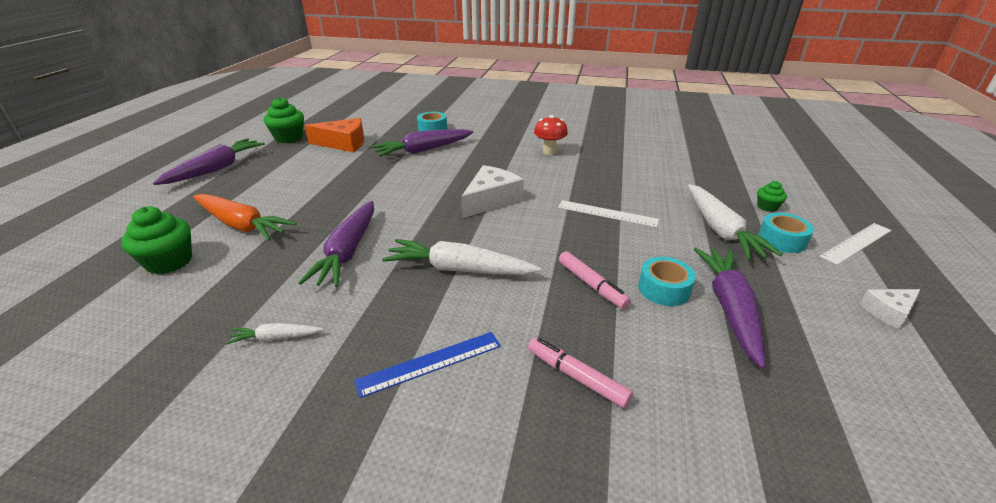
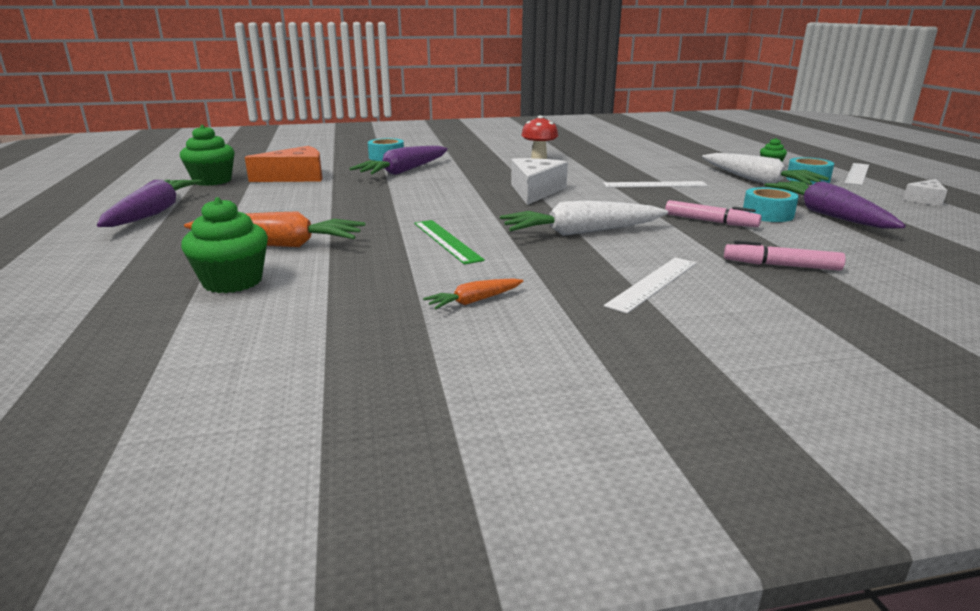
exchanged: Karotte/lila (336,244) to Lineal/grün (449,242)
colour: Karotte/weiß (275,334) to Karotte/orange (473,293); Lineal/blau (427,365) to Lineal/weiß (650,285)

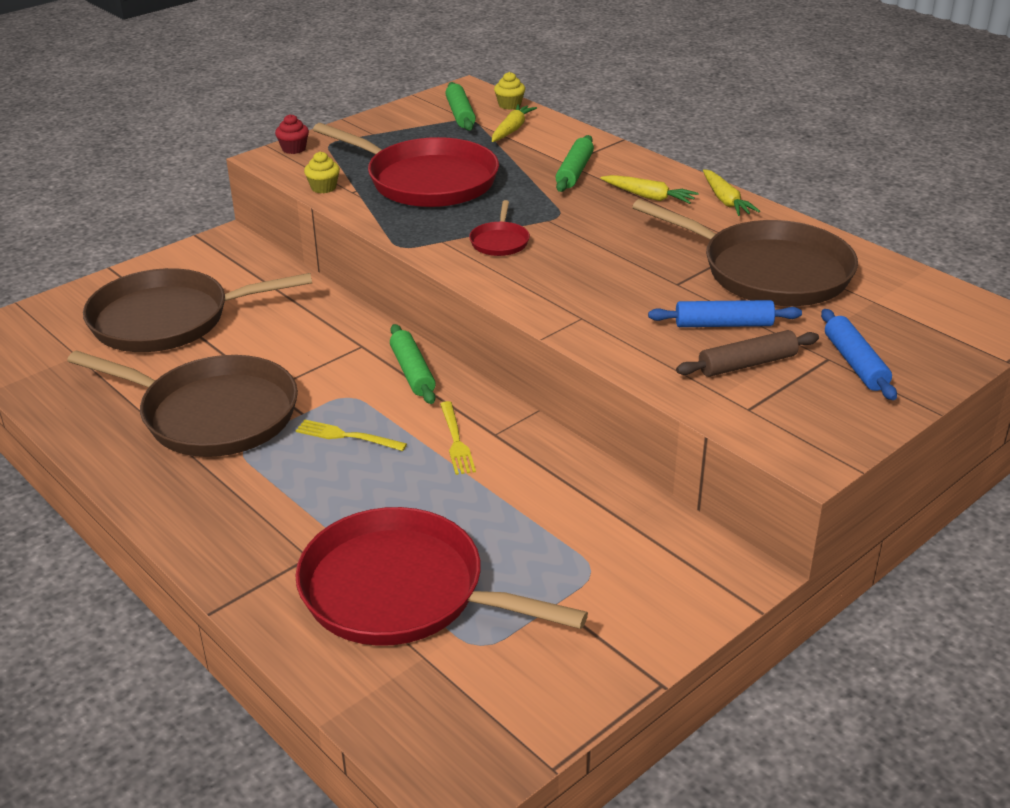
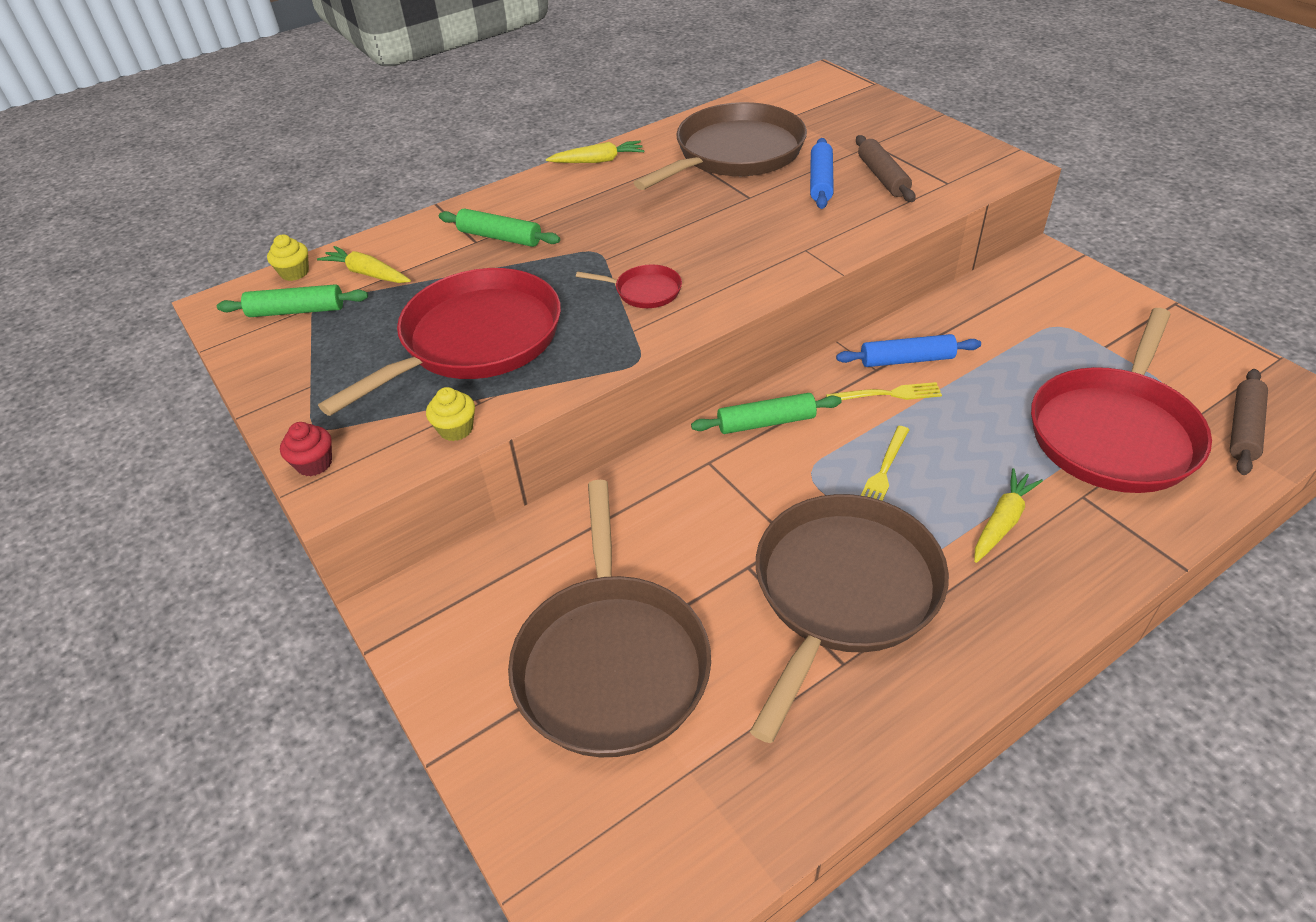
appeared: Nudelholz/braun (1249,422)
relocated: Karotte/gelb (649,189) to (1009,515); Nudelholz/blau (859,354) to (908,350)

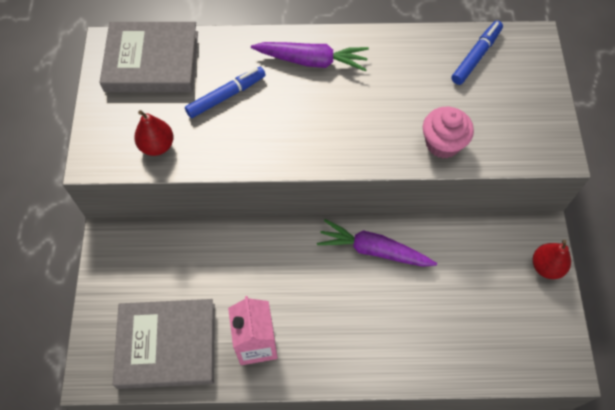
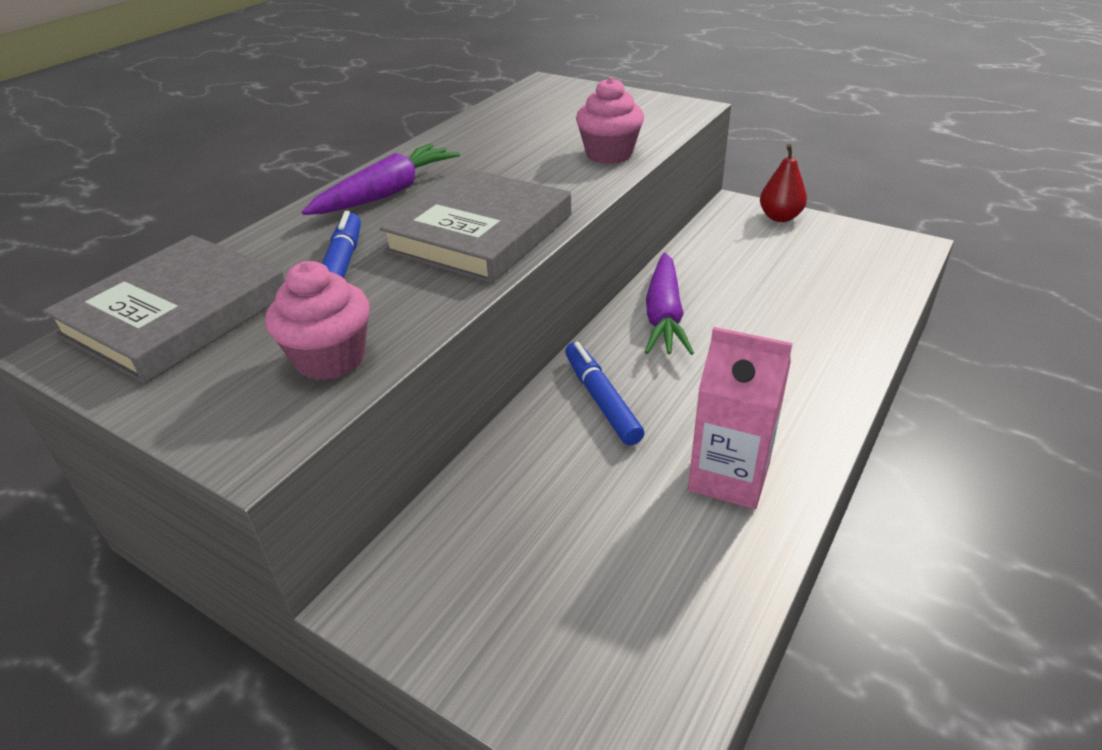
relocated: Buch/grau (164,344) to (475,226); Filzstift/blau (477,53) to (604,394)
exchanged: Birne/rot (154,133) to Muffin/rosa (318,320)
spun: Karotte/lila (377,243) = (669,304) 45 degrees counterclockwise

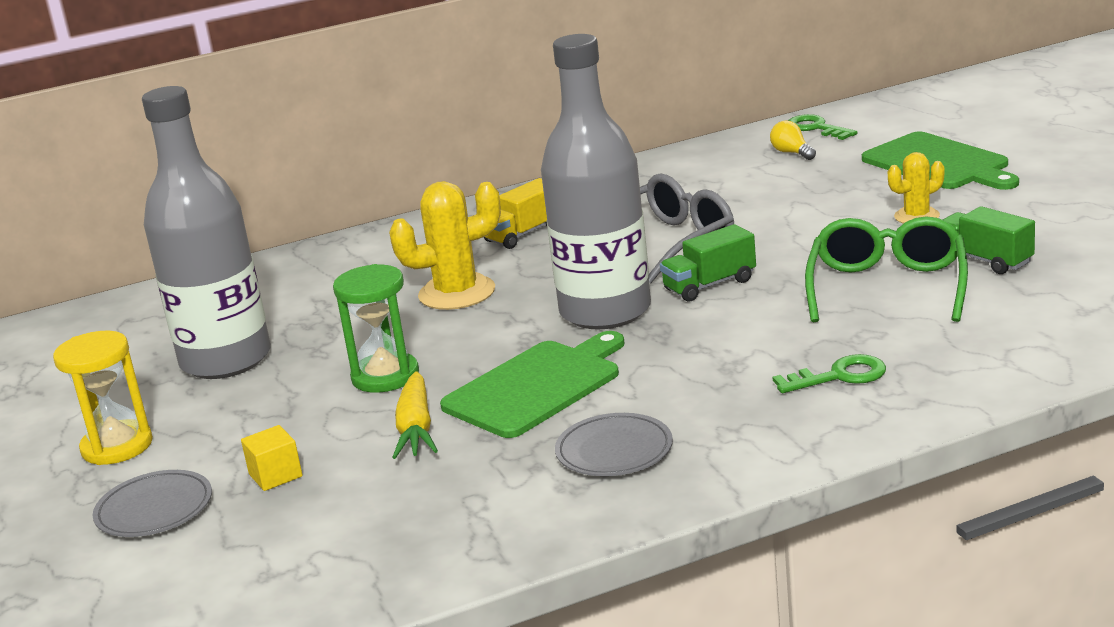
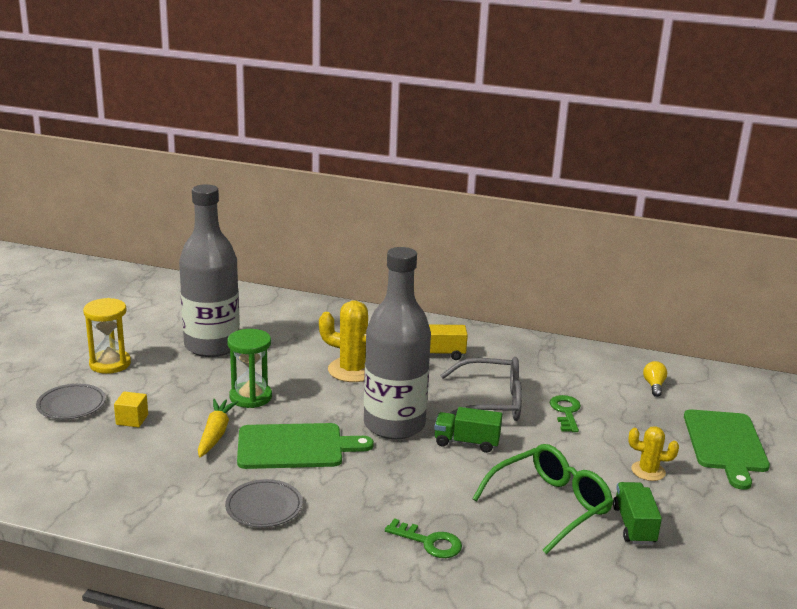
relocated: Schlüssel/grün (822,127) to (565,413)
spun: Karotte/gelb (415,415) = (218,428) 150 degrees clockwise

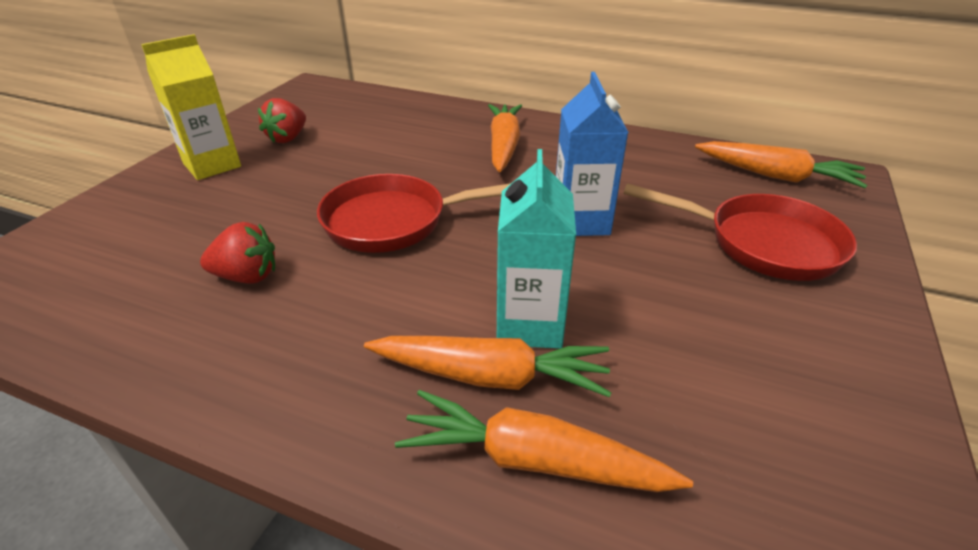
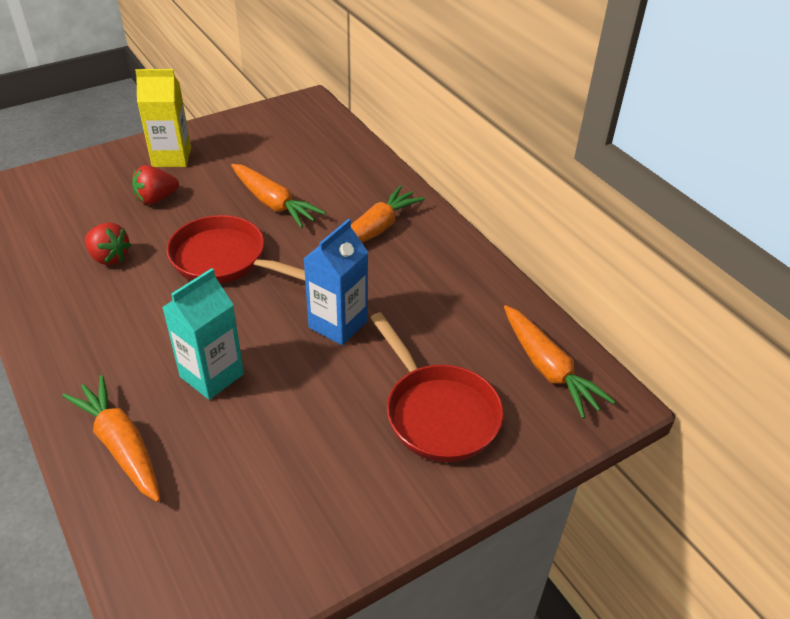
relocated: Erdbeere/rot (282,120) to (155,185); Karotte/orange (488,366) to (278,196)

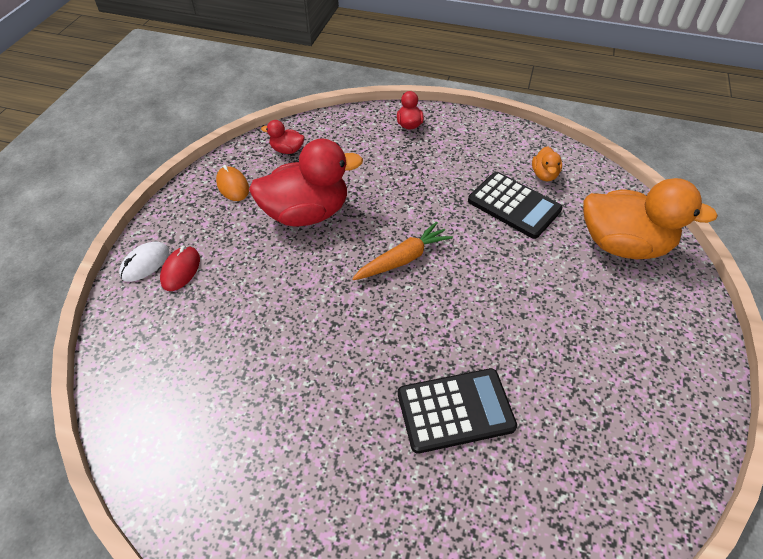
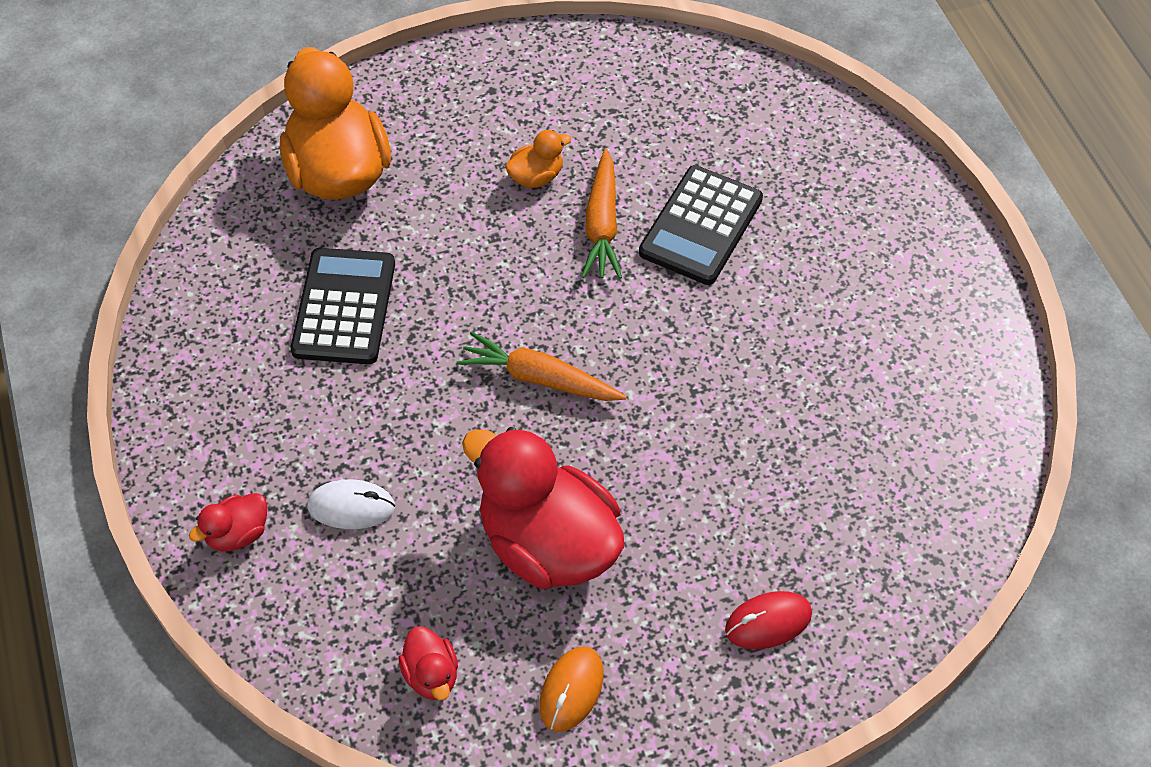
appeared: Karotte/orange (602,214)
relocated: Computermaus/weiß (144,261) to (351,504); Ente/orange (547,163) to (538,159)
spun: Taschenrechner/schwarz (457,411) = (701,225) 105 degrees counterclockwise

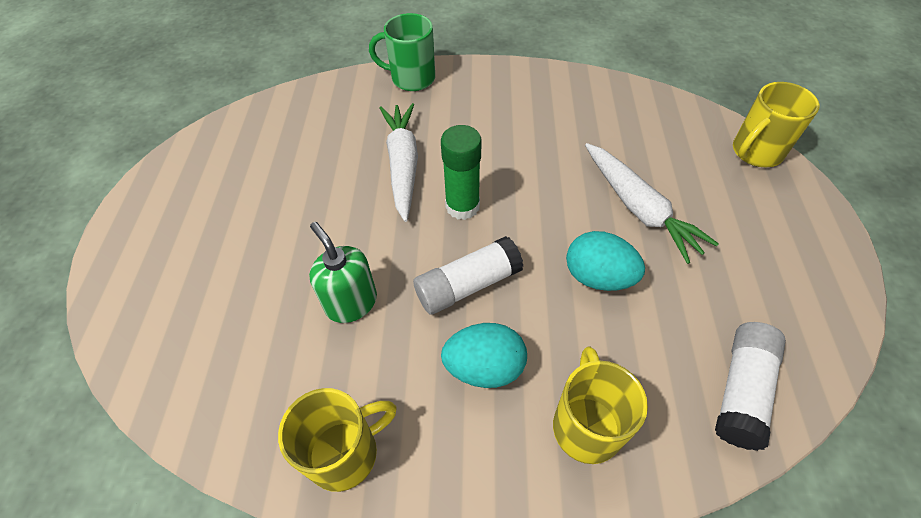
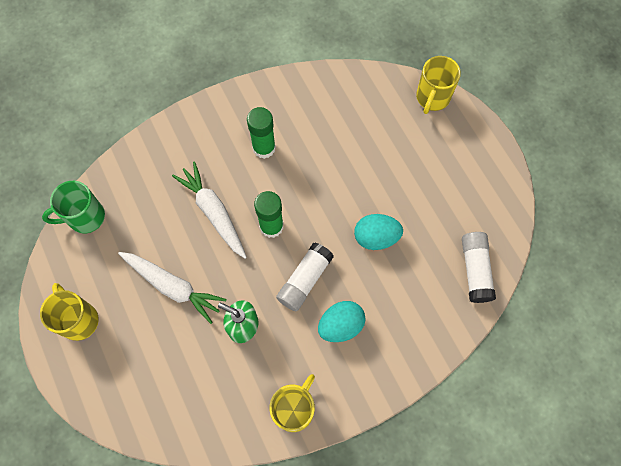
appeared: Klebestift/grün (261,133)
relocated: Tasse/grün (402,52) to (73,207); Tasse/gelb (600,405) to (69,312); Karotte/weiß (652,203) to (172,288)

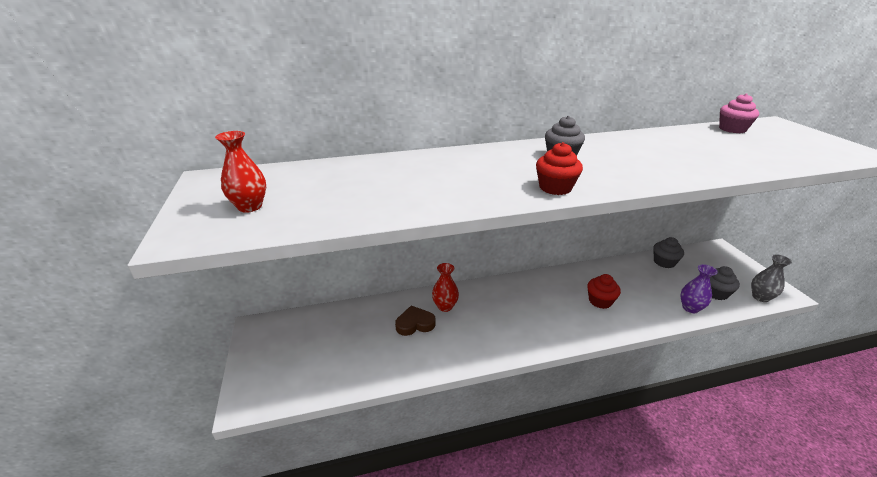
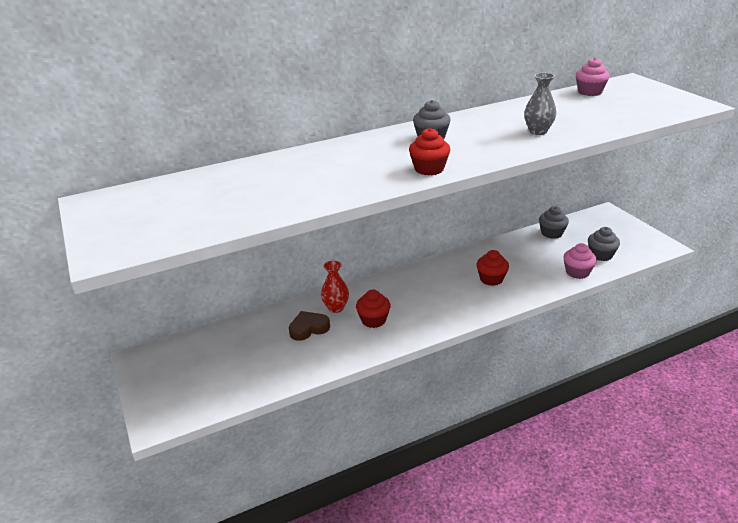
missing: Vase/rot (240,172)
appeared: Muffin/rot (373,309)
relocated: Vase/grau (771,278) to (540,104)
exchanged: Vase/lila (699,288) to Muffin/rosa (580,261)

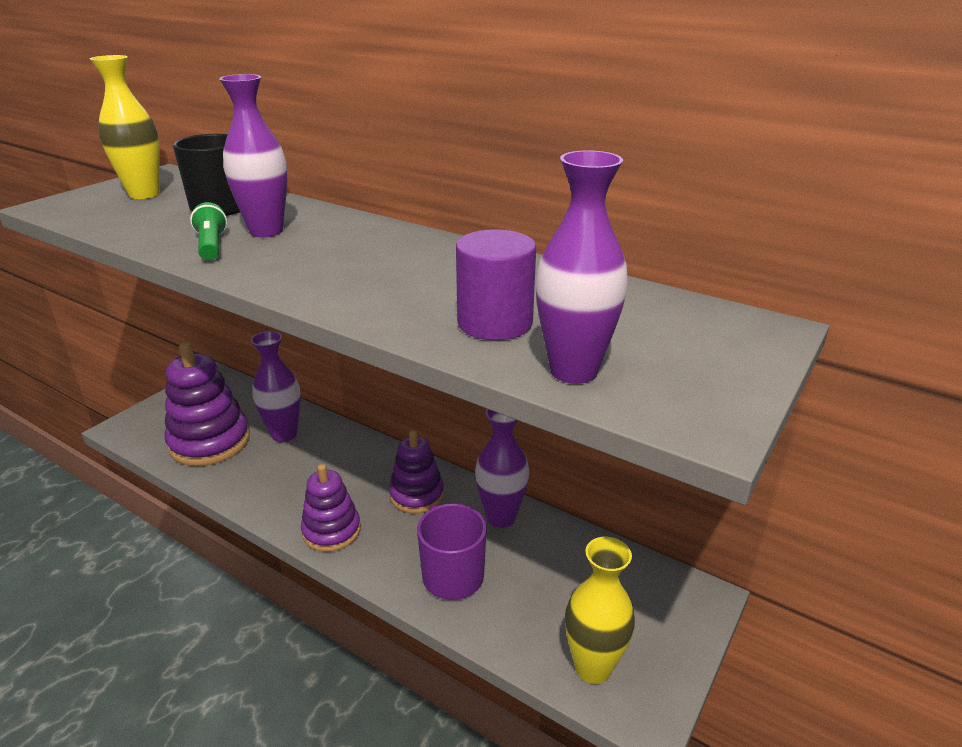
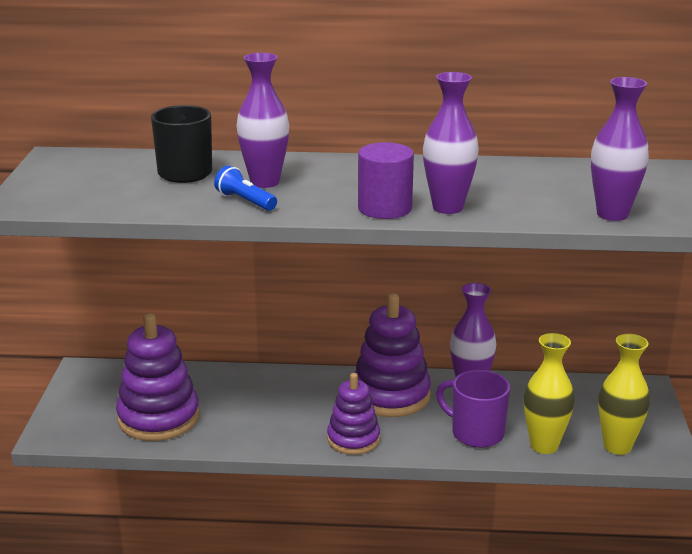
relocated: Vase/gelb (125,127) to (549,393); Vase/lila (276,386) to (451,143); Vollzylinder/lila (496,284) to (386,180)
colour: Taschenlampe/grün (208,231) to Taschenlampe/blau (245,188)
size: Stapelspielzeug/lila (416,472) = (392,355) x1.58

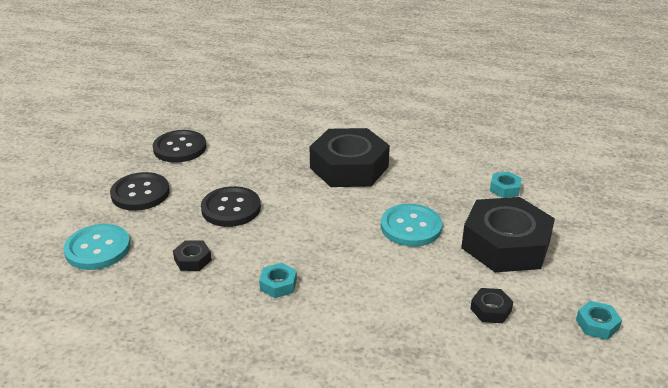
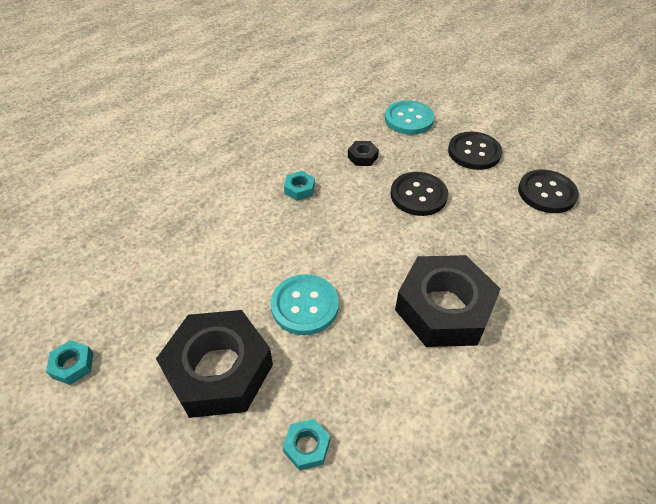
missing: Sechskantmutter/schwarz (491,305)

